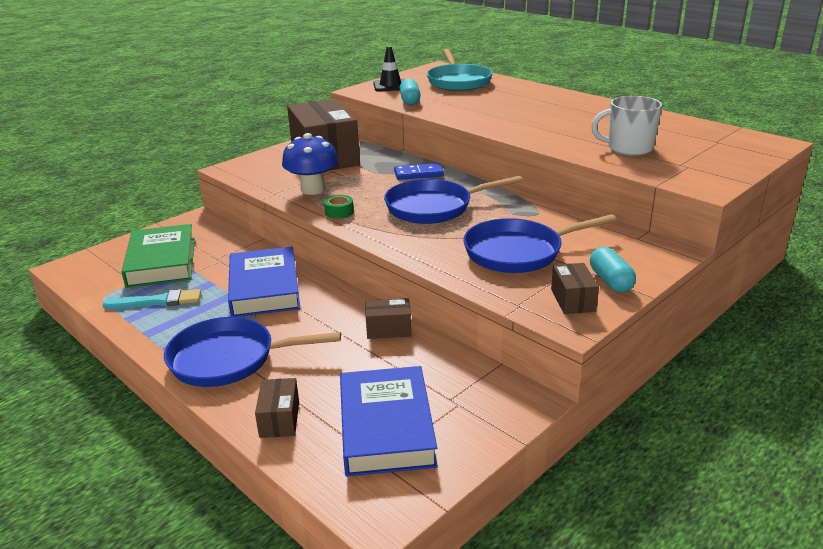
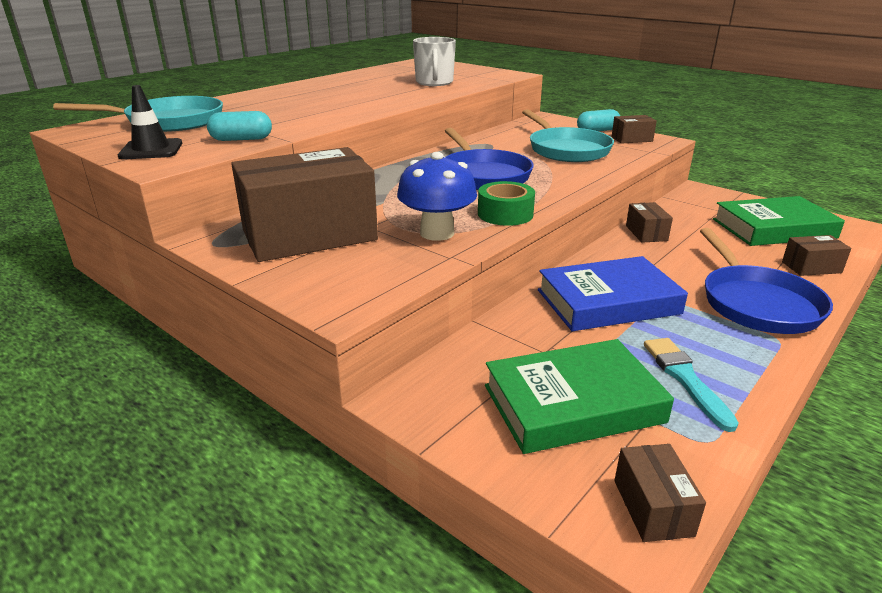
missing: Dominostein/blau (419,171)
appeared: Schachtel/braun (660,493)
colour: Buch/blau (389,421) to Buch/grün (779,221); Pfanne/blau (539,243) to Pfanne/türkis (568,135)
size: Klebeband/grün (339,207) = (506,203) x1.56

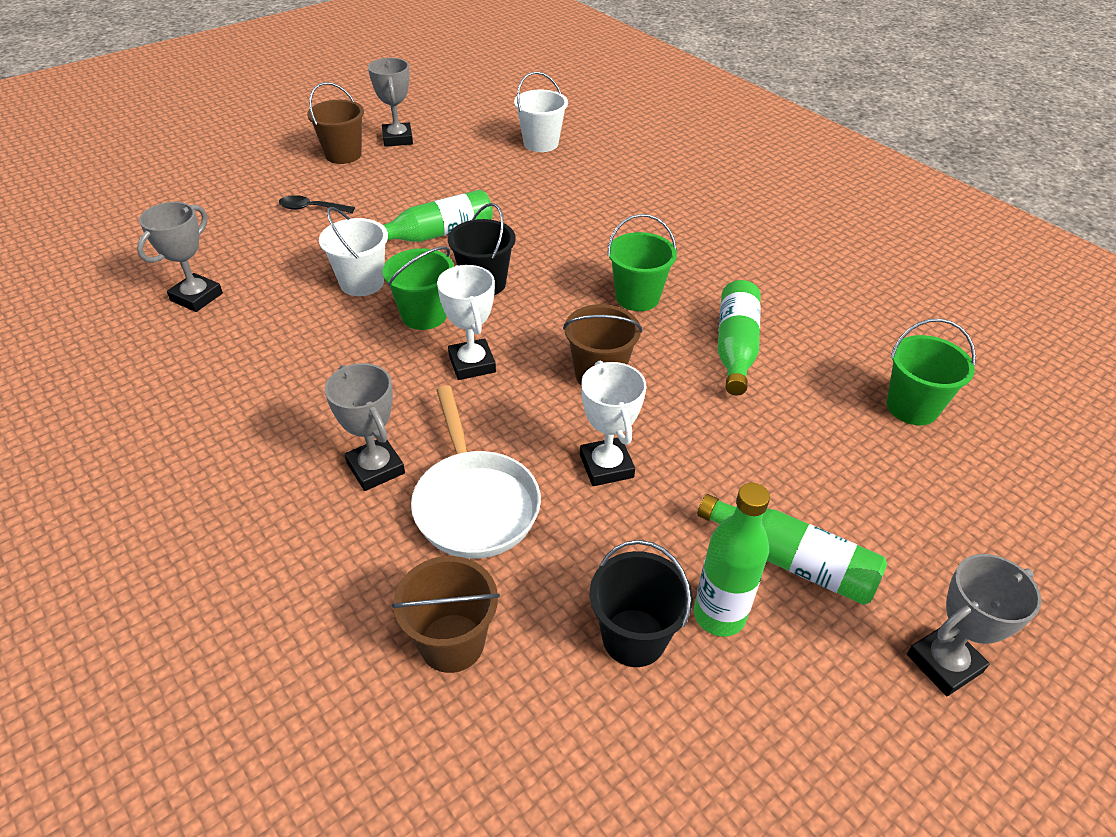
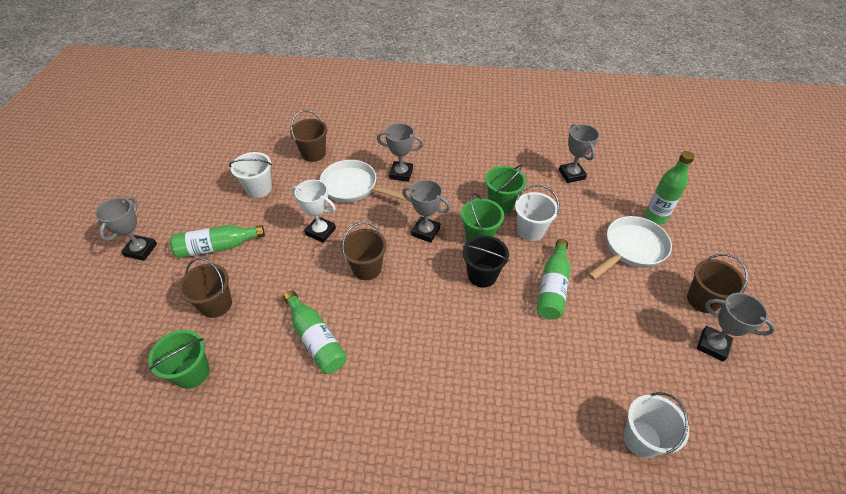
appeared: Eimer/braun (205,288)
relocated: Eimer/grün (642,262) to (505,189); Flasche/grün (732,560) to (670,187)
exchanged: Löffel/schwarz (317,204) to Pfanne/weiß (630,248)
colour: Pokal/weiß (466,322) to Pokal/grau (426,211); Eimer/schwarz (641,603) to Eimer/weiß (250,175)

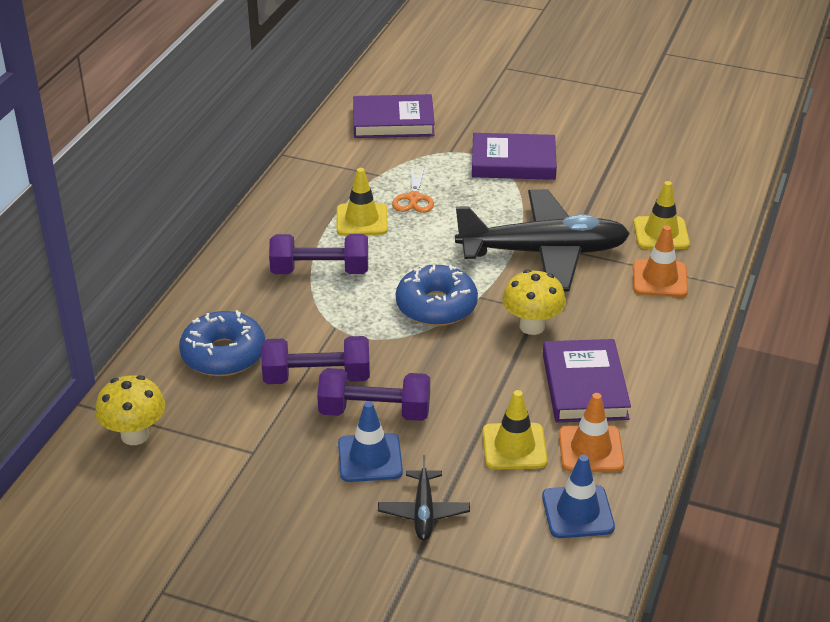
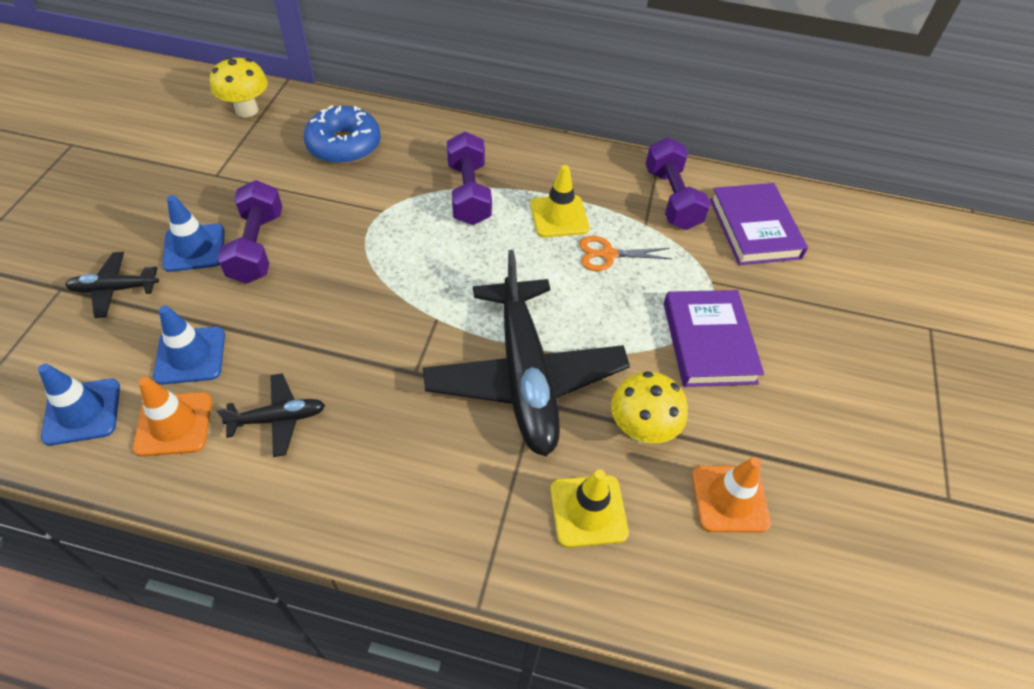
missing: Donut/blau (437,295)
relocated: Hantel/lila (315,360) to (678,184); Pilz/gelb (534,302) to (649,407); Leitkegel/orange (660,261) to (731,494)
exchanged: Buch/lila (587,381) to Flugzeug/schwarz (270,415)
colour: Leitkegel/gelb (515,429) to Leitkegel/blau (189,345)

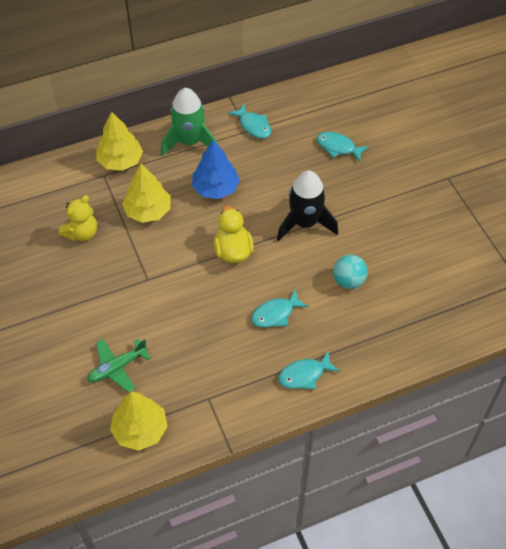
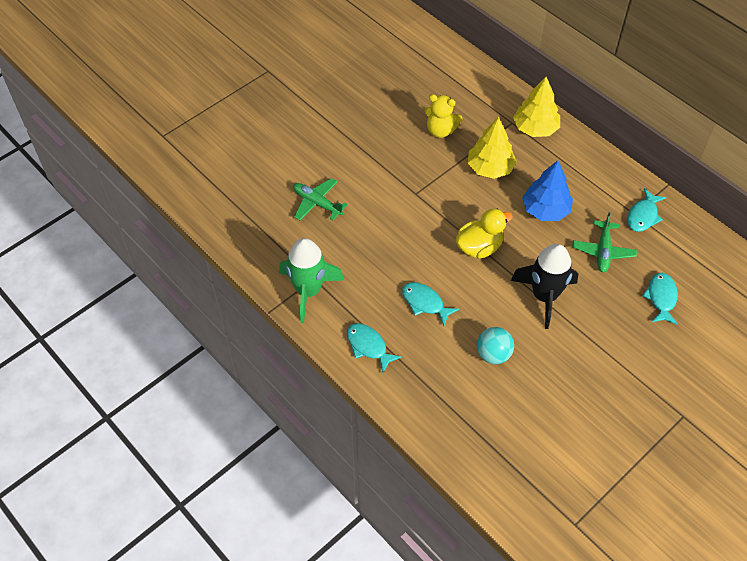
missing: Baum/gelb (139,421)
appeared: Flugzeug/grün (604,242)
relocated: Rakete/grün (189,122) to (311,280)

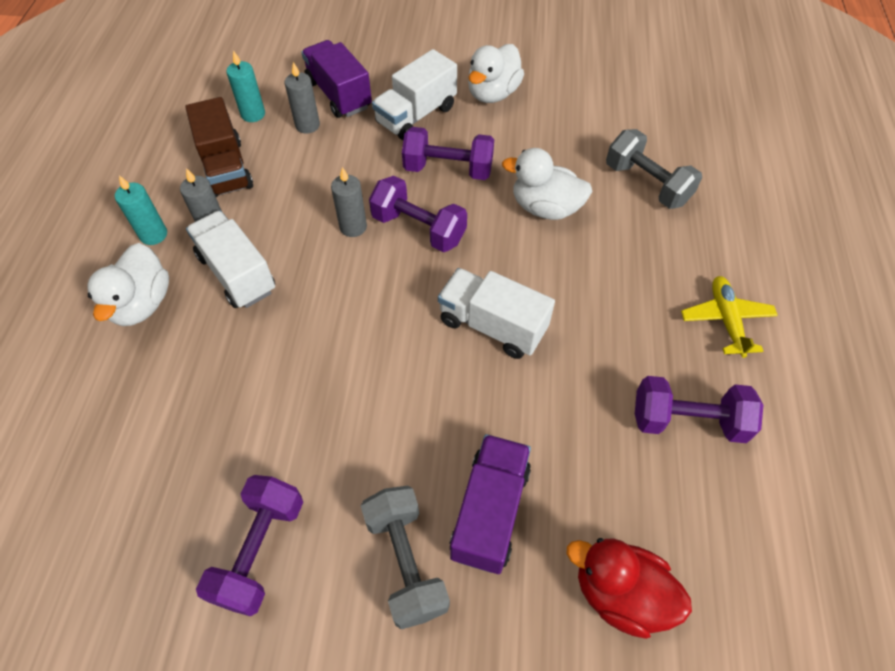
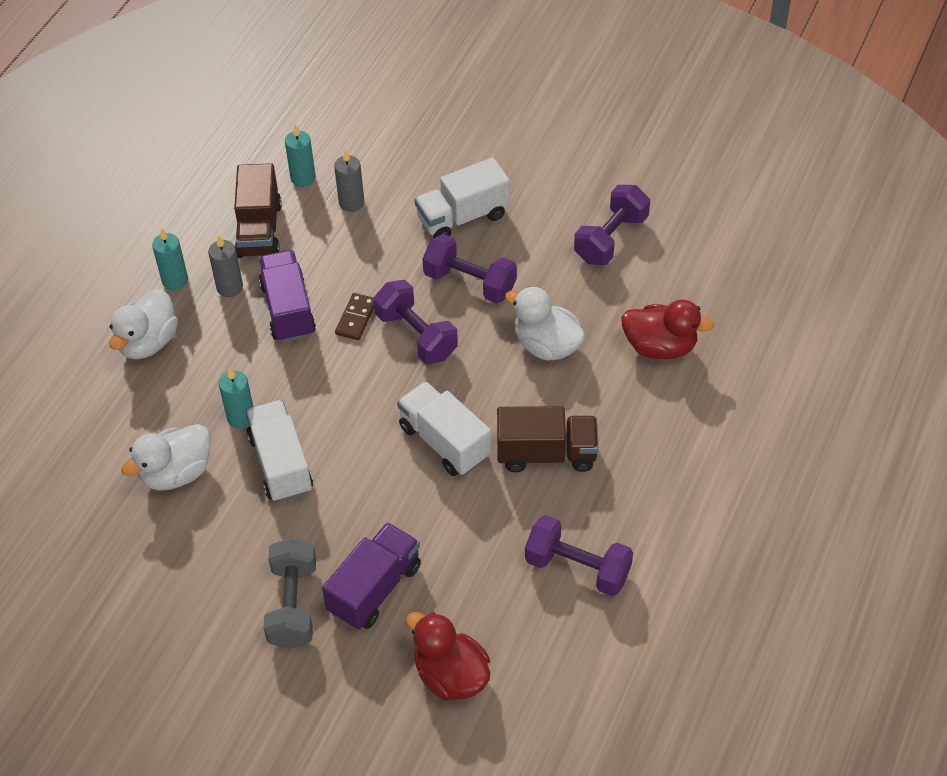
missing: Flugzeug/gelb (729,317)
appeared: Kerze/türkis (236,398); Lastwagen/braun (548,439)
relocated: Lastwagen/weiß (230,259) to (279,451); Hantel/lila (249,546) to (612,225); Lastwagen/lila (336,79) to (287,296); Ente/weiß (496,73) to (166,457)
exchanged: Kerze/grau (349,202) to Dominostein/braun (354,316); Hantel/grau (654,169) to Ente/rot (667,329)

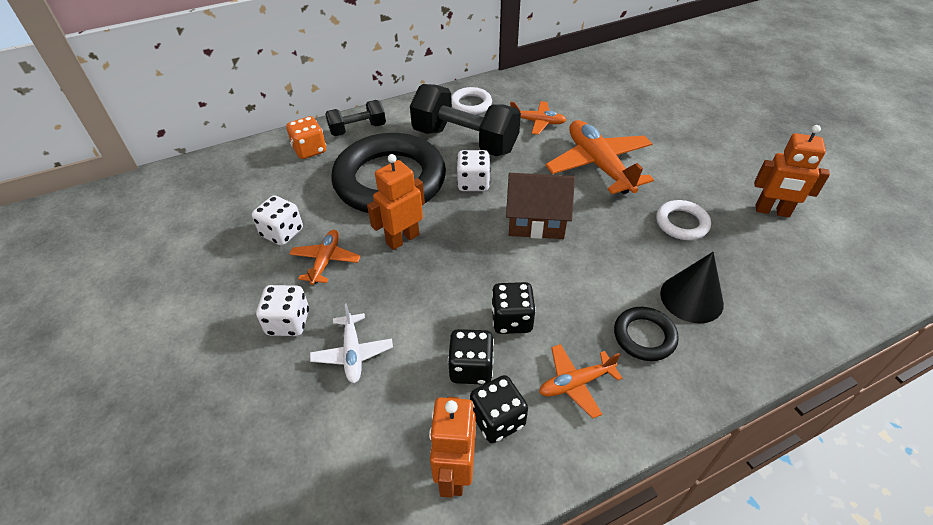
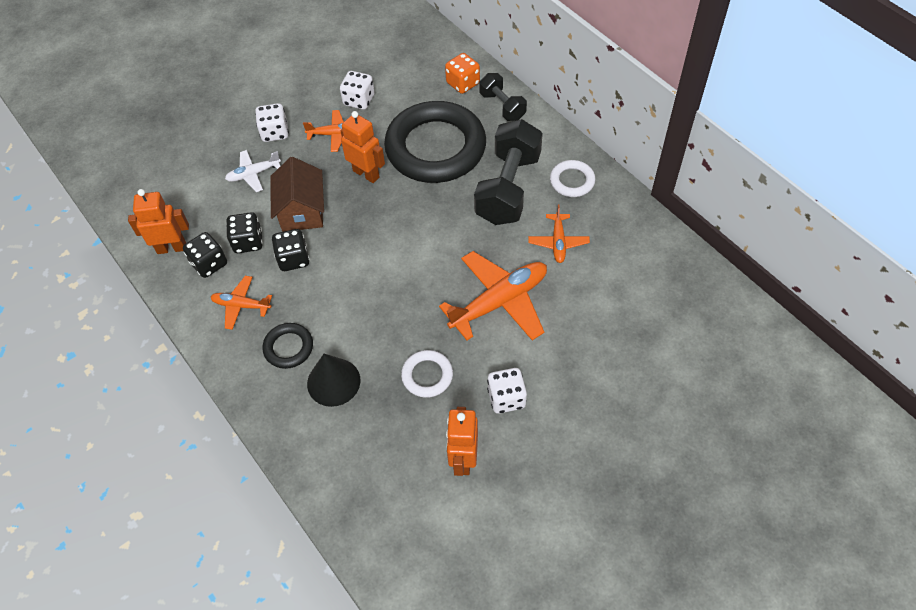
relocated: Spielwürfel/weiß (474,170) to (507,391); Haus/braun (540,206) to (297,194)
spun: Flugzeug/orange (580,381) = (241,303) 45 degrees counterclockwise

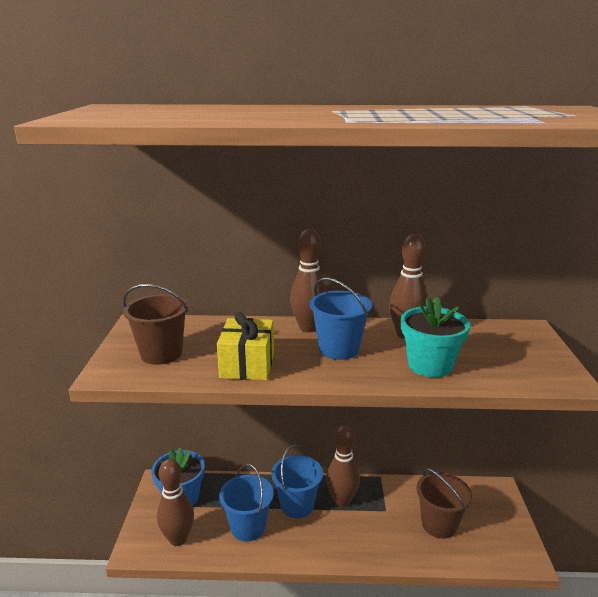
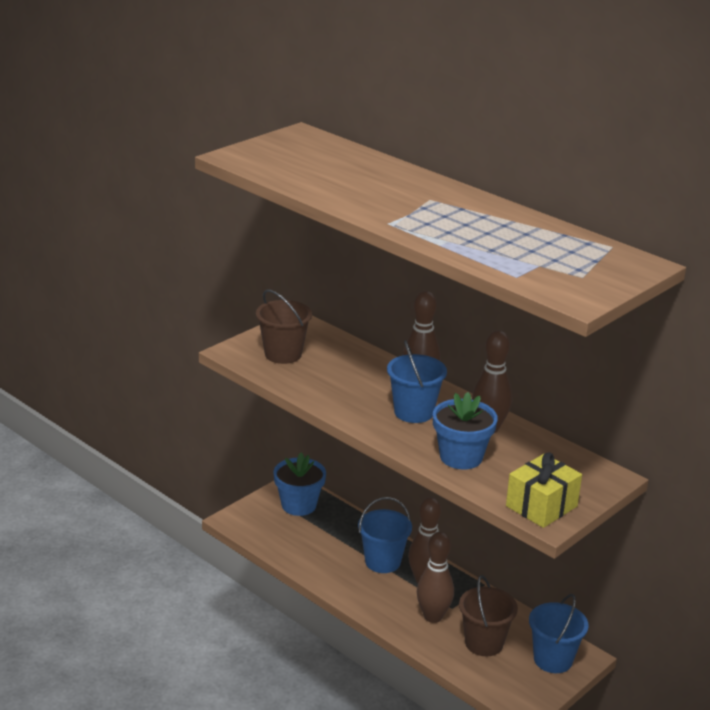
relocated: Bowlingkegel/braun (175,502) to (435,577); Geschenk/gelb (245,346) to (544,490); Eimer/blau (246,502) to (559,633)
colour: Blumentopf/türkis (435,337) to Blumentopf/blau (465,431)

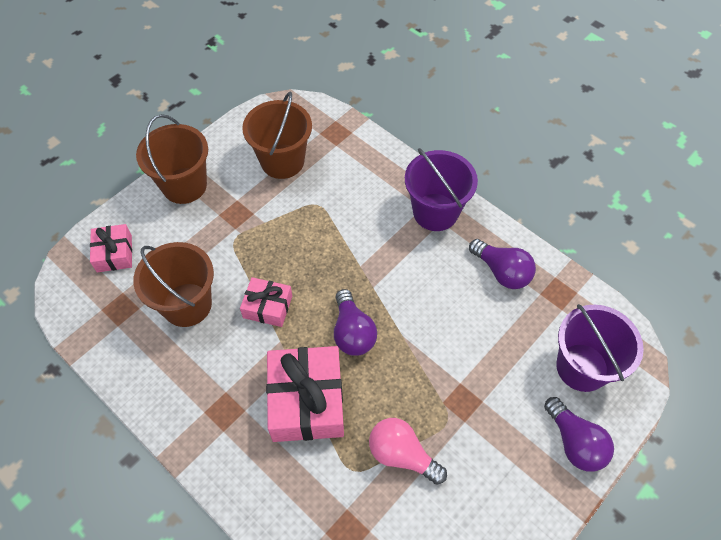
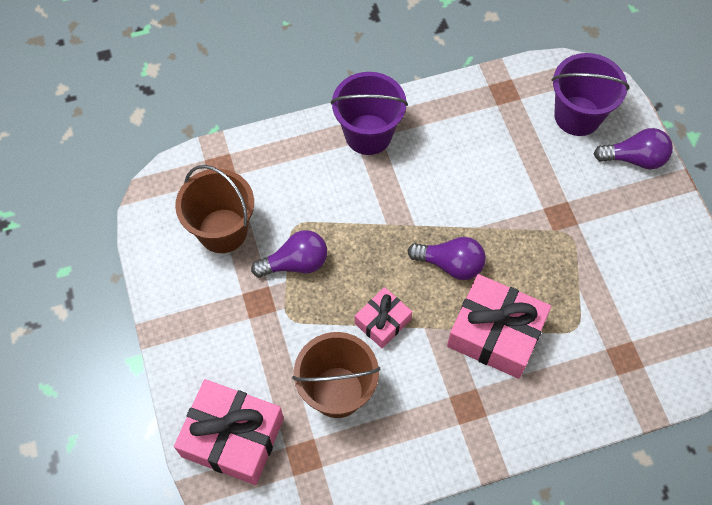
missing: Eimer/braun (172,159); Glühbirne/rosa (408,451)
relocated: Glühbirne/lila (502,264) to (289,253)
size: Geschenk/rosa (111,248) = (229,432) x1.80

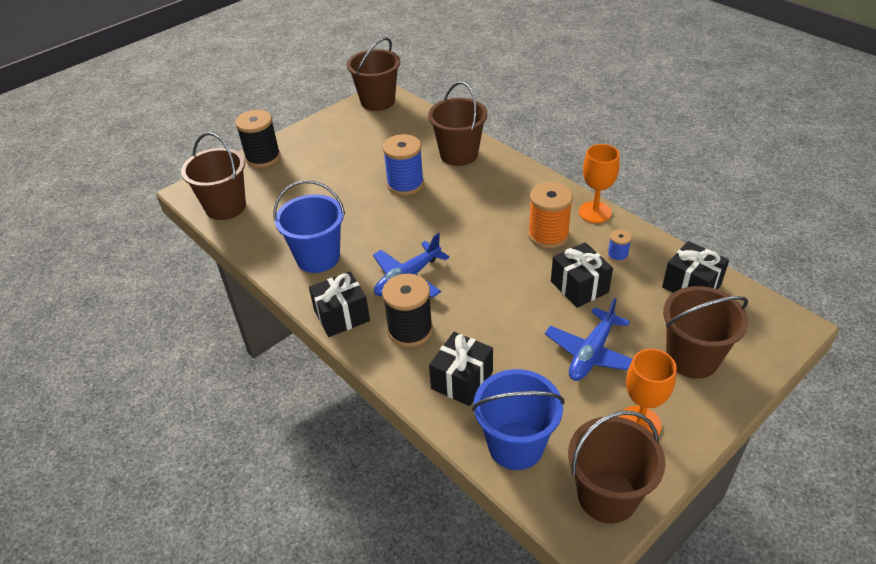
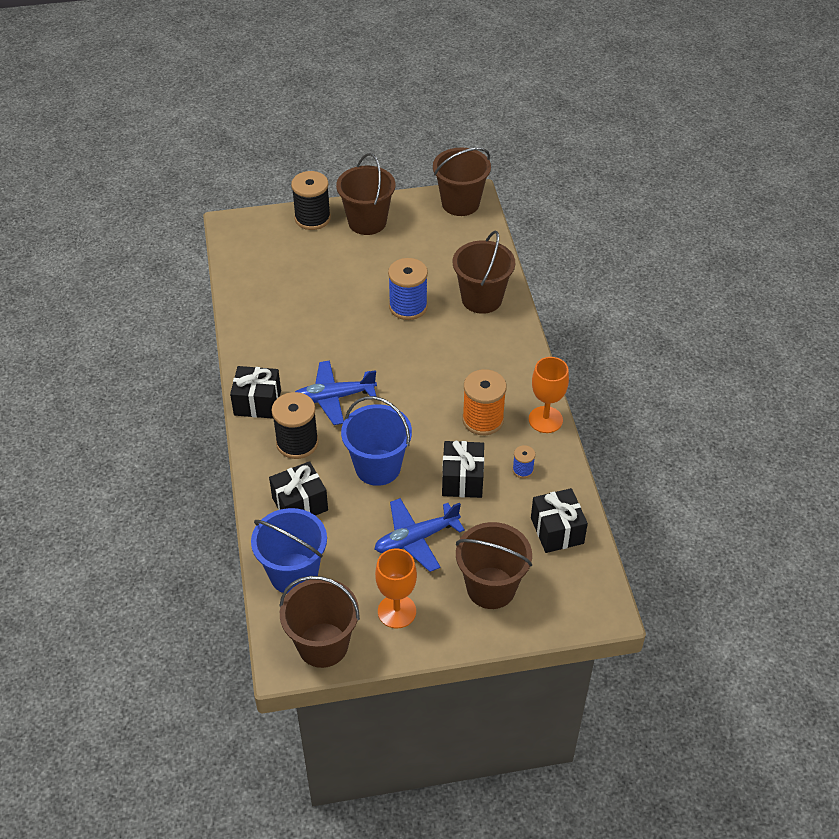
relocated: Eimer/braun (213,176) to (366,194); Eimer/blau (309,226) to (376,441)

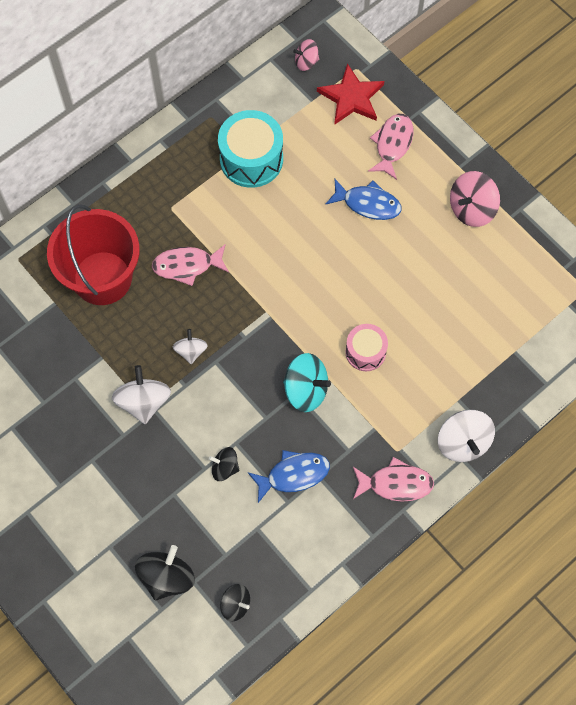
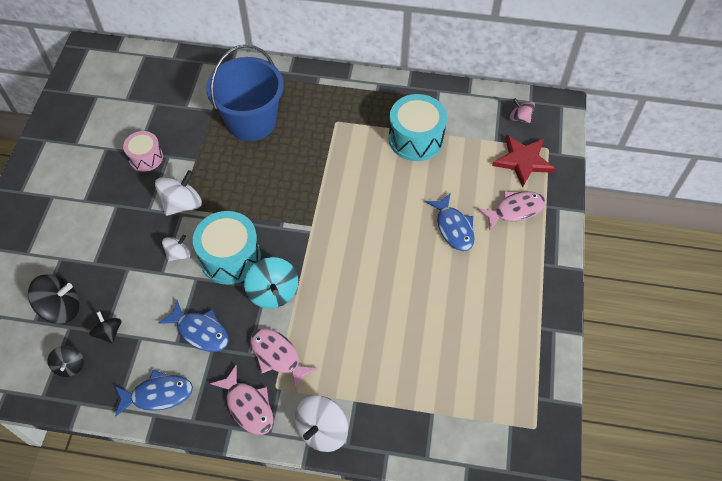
missing: Kreisel/rosa (475,199)
appeared: Fisch/blau (154,393); Trommel/türkis (227,248)
relocated: Fisch/rosa (190,265) to (284,359); Kreisel/weiß (190,346) to (176,248); Kreisel/schwarz (224,464) to (105,327); Trommel/rosa (367,347) to (143,151)
colour: Eimer/rot (93,254) to Eimer/blau (245,92)

